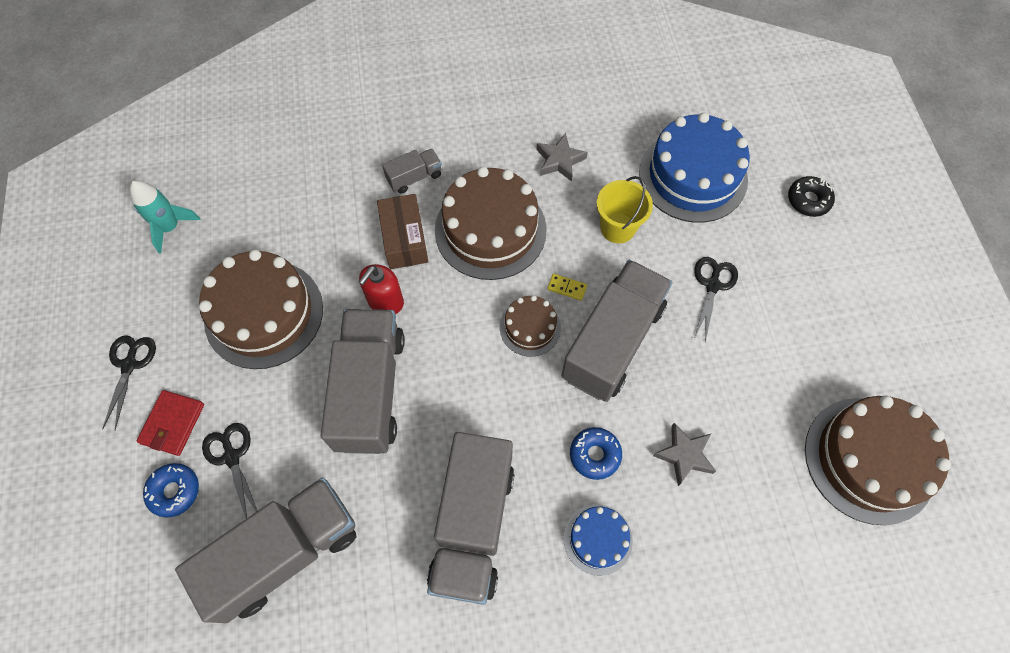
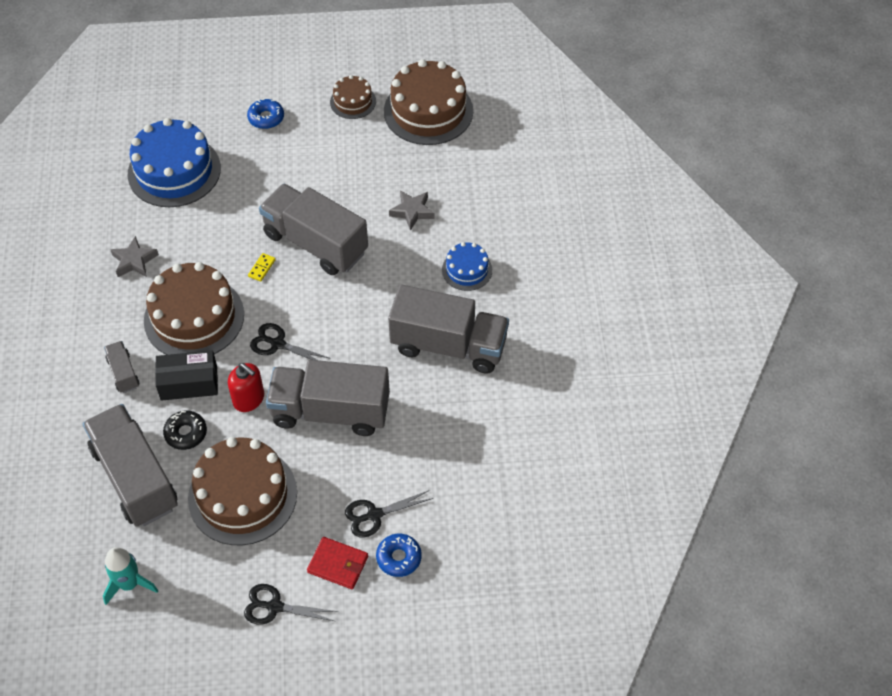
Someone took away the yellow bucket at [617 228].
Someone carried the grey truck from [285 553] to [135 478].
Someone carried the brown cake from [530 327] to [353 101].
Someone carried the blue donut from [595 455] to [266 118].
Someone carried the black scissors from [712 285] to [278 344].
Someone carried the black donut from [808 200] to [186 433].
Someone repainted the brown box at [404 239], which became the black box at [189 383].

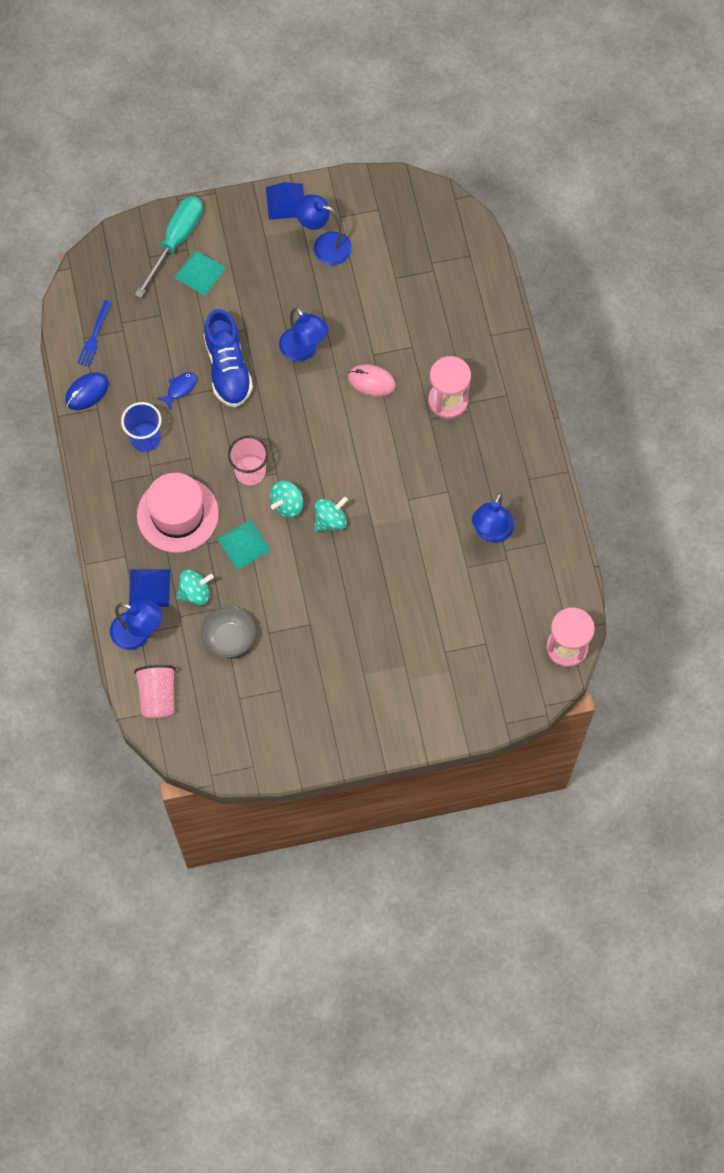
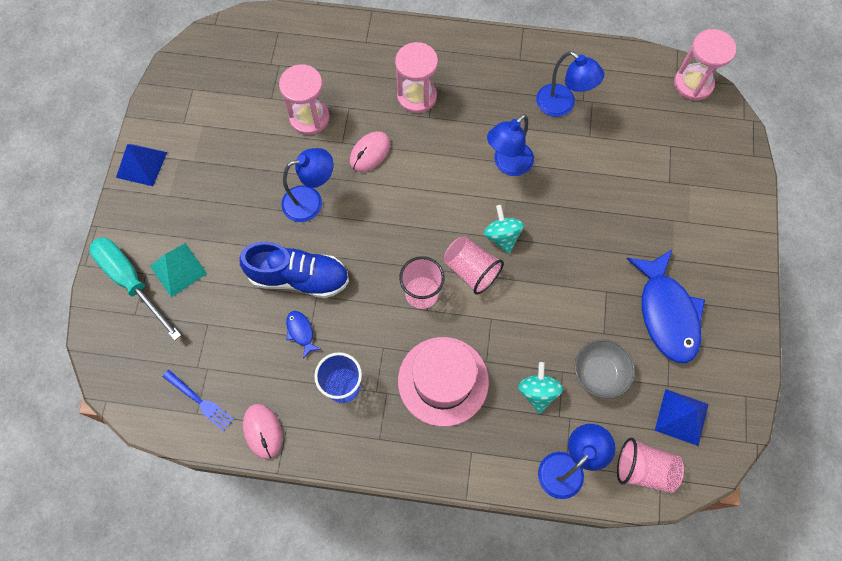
Someone took away the turquoise pyramid at [244 544].
Someone put down the pink hourglass at [309 118].
Someone put down the blue fish at [666 313].
Someone carried the blue pyramid from [149 588] to [681 417].
Someone carried the blue lamp from [324 245] to [507 164].
Someone swapped the turquoise spinning top at [287 505] for the pink cup at [471 270].
Someone repainted the blue mouse at [87 392], which became the pink mouse at [262 431].

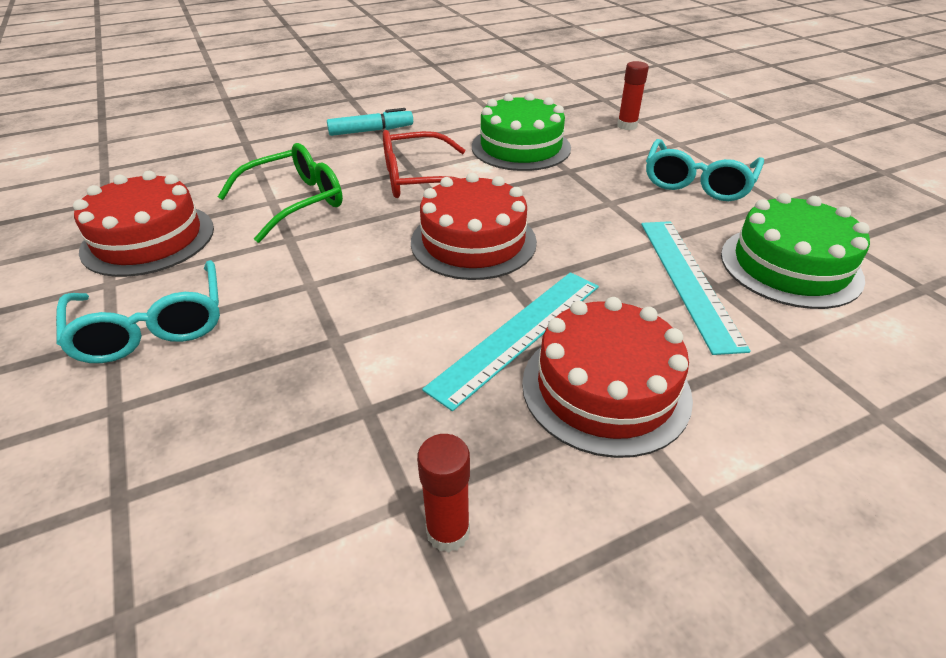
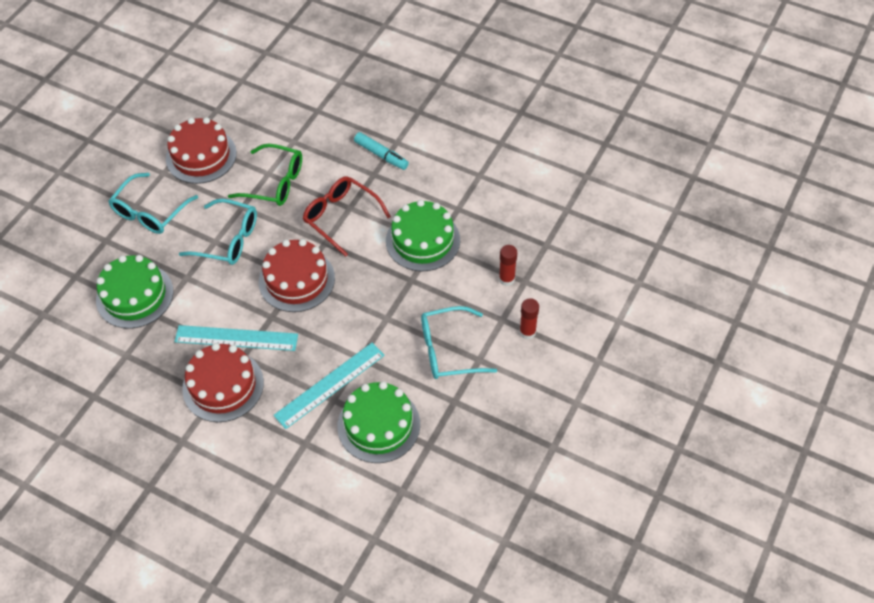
Someone put down the green cake at [134 295].
Someone put down the turquoise glasses at [227 239].
Someone carried the red glue stick from [448 532] to [527 332].

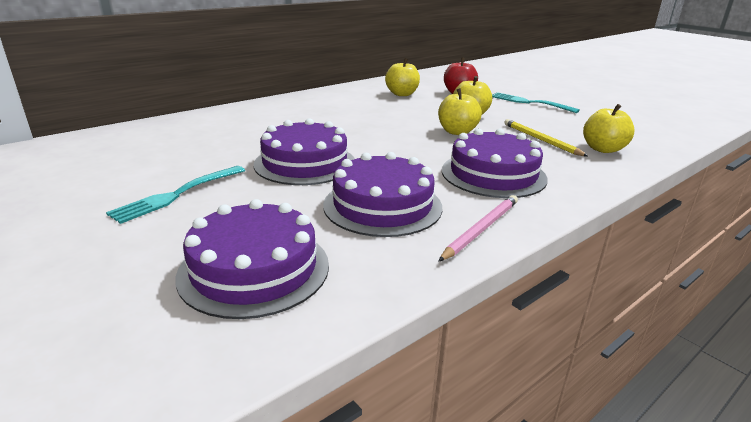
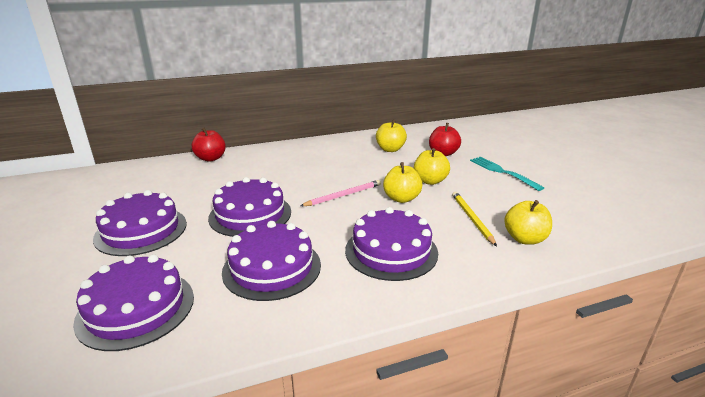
Someone put down the red apple at [211 158].
Someone carried the pink pencil from [481 229] to [343 195].
Someone swapped the turquoise fork at [177 195] for the purple cake at [141 230].

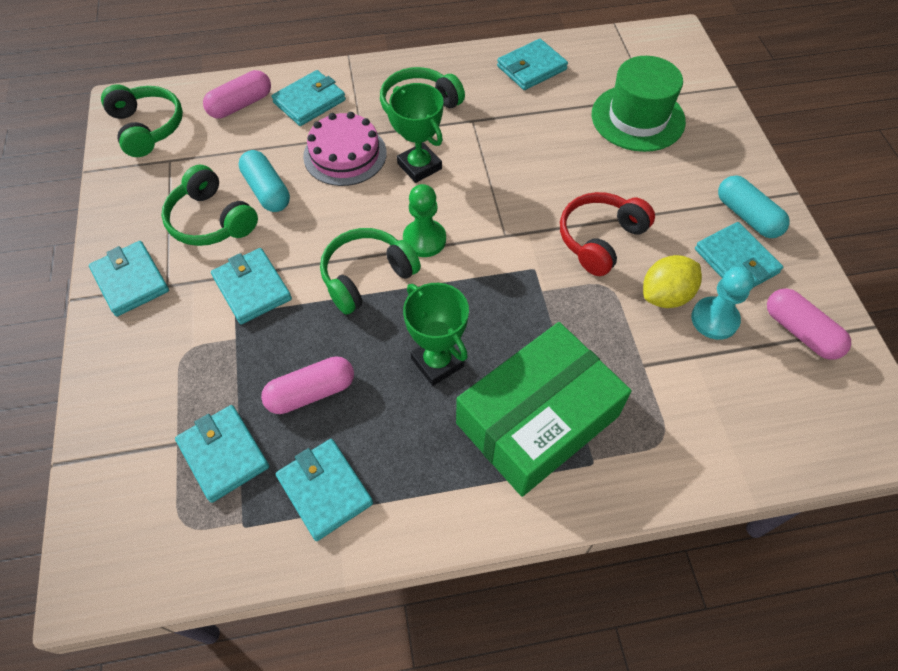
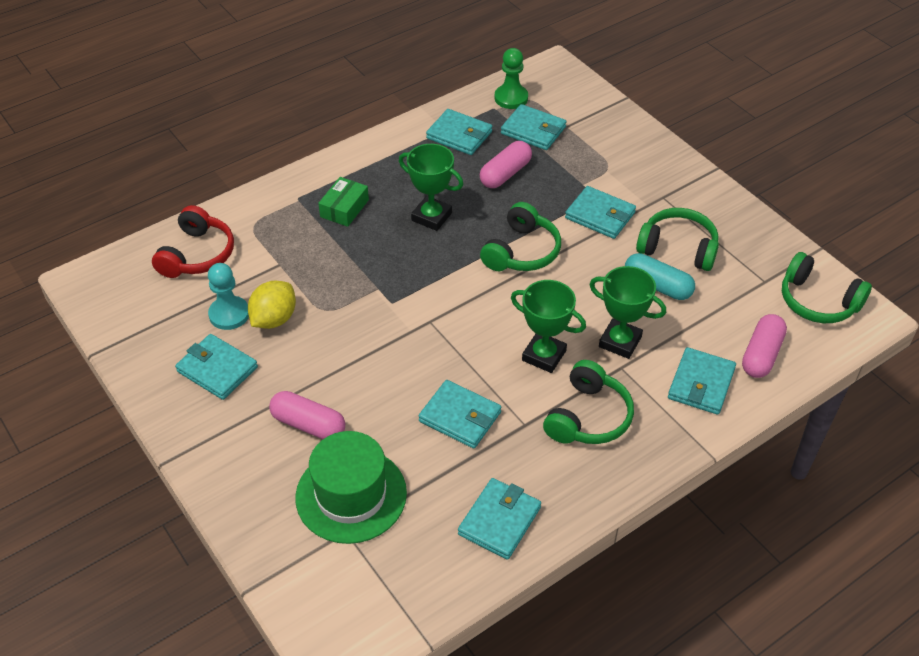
Someone took away the turquoise capsule at [747 216].
Someone carried the turquoise wallet from [131 281] to [460 417].
Someone carried the green pawn from [424 239] to [511 98].
Someone carried the red headphones from [600 239] to [197 255].
Someone carried the pink capsule from [800 332] to [308 424].
Someone swapped the pink cake at [345 154] for the green trophy at [620 342].
Someone scaled the green box at [537 419] by 0.44.

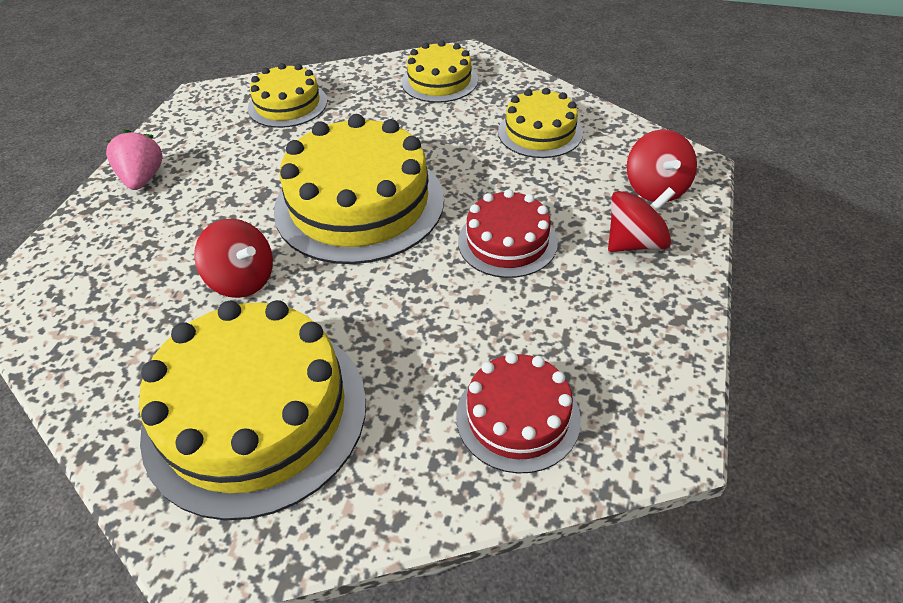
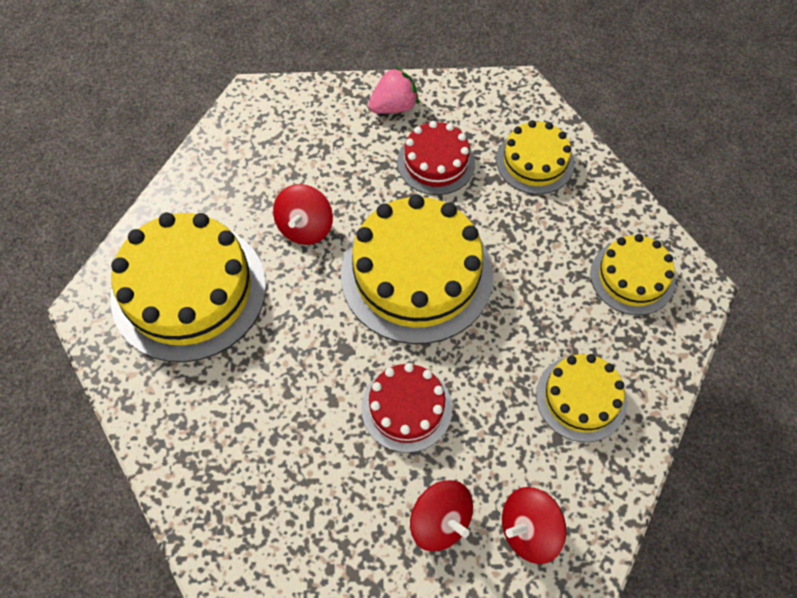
Someone carried the red cake from [518 417] to [436 162].

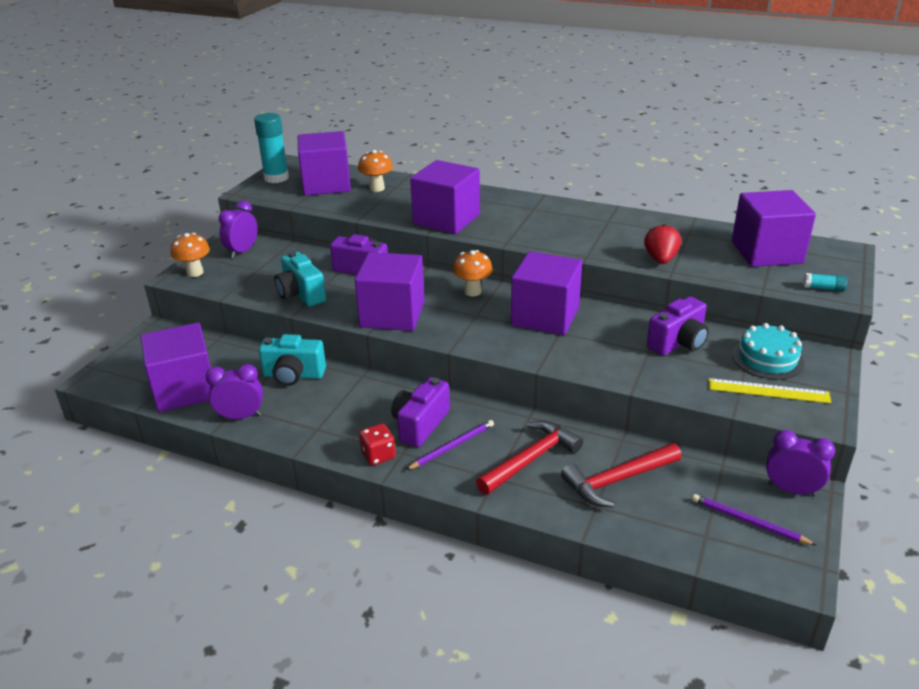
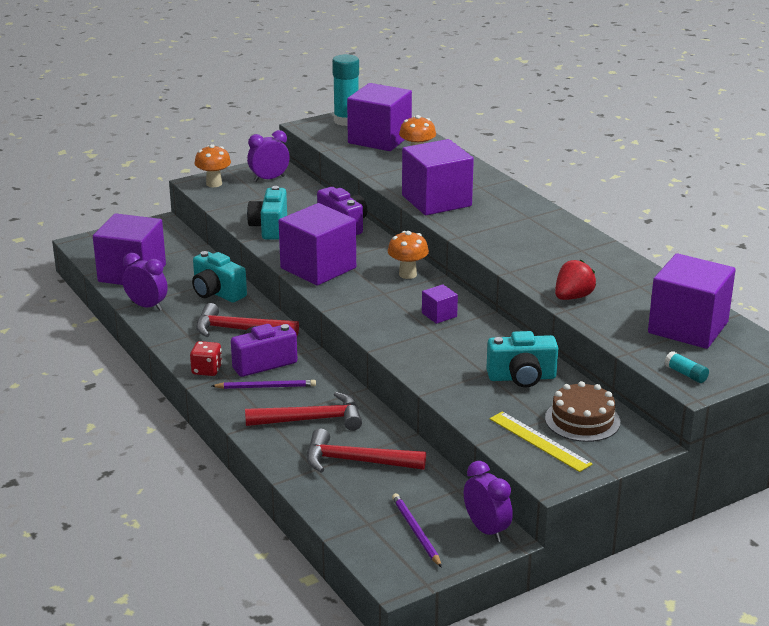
Someone put down the red hammer at [239 330].
Someone repainted the purple camera at [678 343], which became the turquoise camera at [522 377].
Someone repainted the turquoise cake at [767 358], which became the brown cake at [582 420].
Someone scaled the purple cube at [545 316] by 0.45.

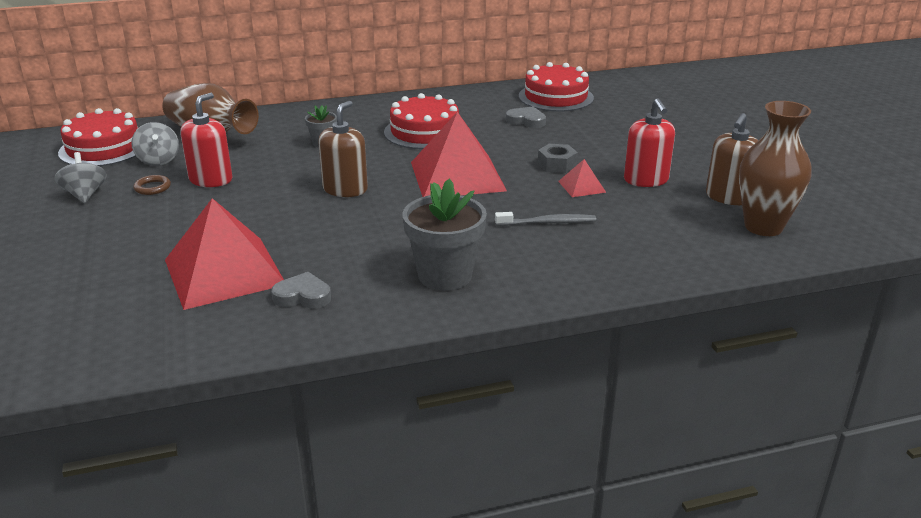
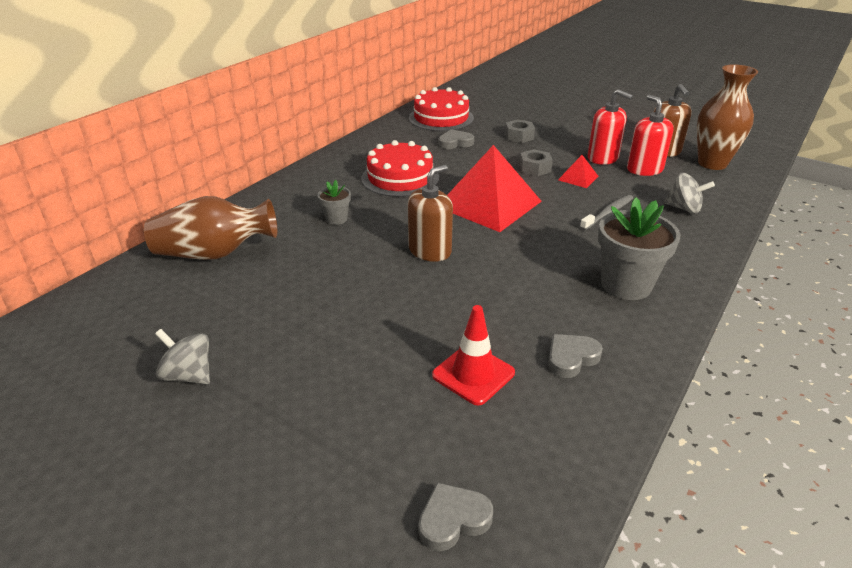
Someone took away the red cake at [103 148].
Someone took away the brown ring at [152 187].
Someone put down the grey heart at [453 519].
Someone put down the grey nut at [519 136].
Someone carried the grey spinning top from [158 160] to [684 208].
Someone carried the red soap dispenser from [211 180] to [644 169].
Someone swapped the red pyramid at [224 271] for the red traffic cone at [473 374].
Someone rotated the brown soap dispenser at [345 189] by 60 degrees clockwise.

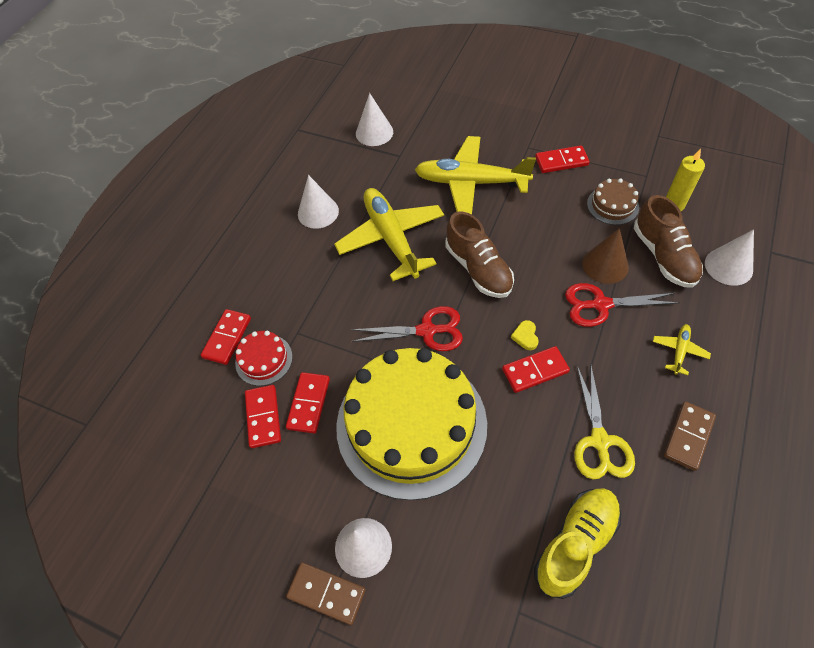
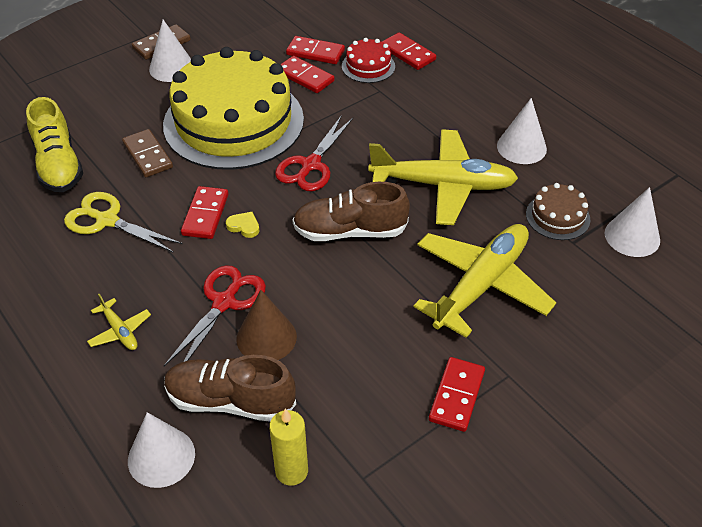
Someone carried the brown cake from [612 205] to [557 216].
Someone carried the brown domino from [688 436] to [147 155].

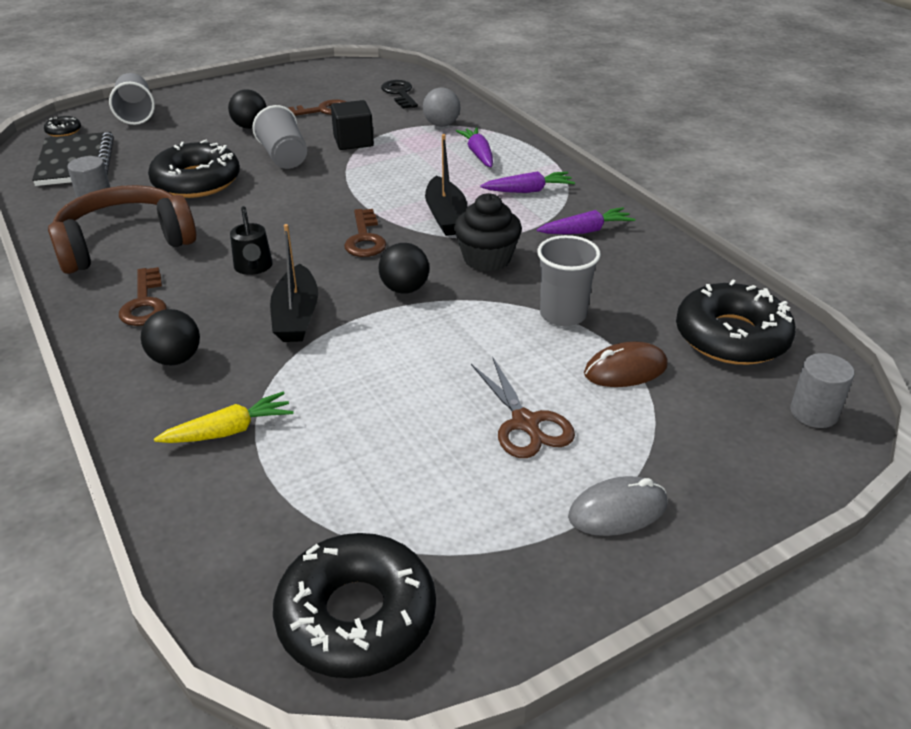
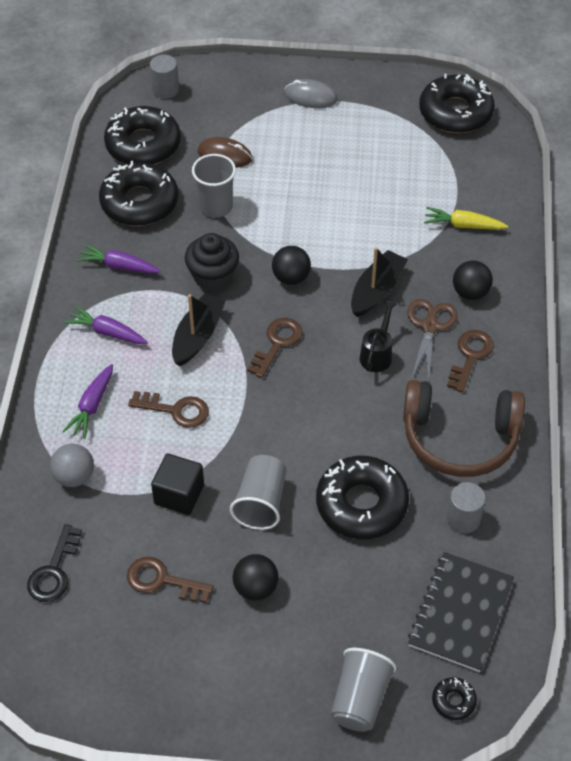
Someone put down the black donut at [139 202].
Someone put down the brown key at [175 410].
Someone carried the brown scissors from [526 423] to [429 326].

